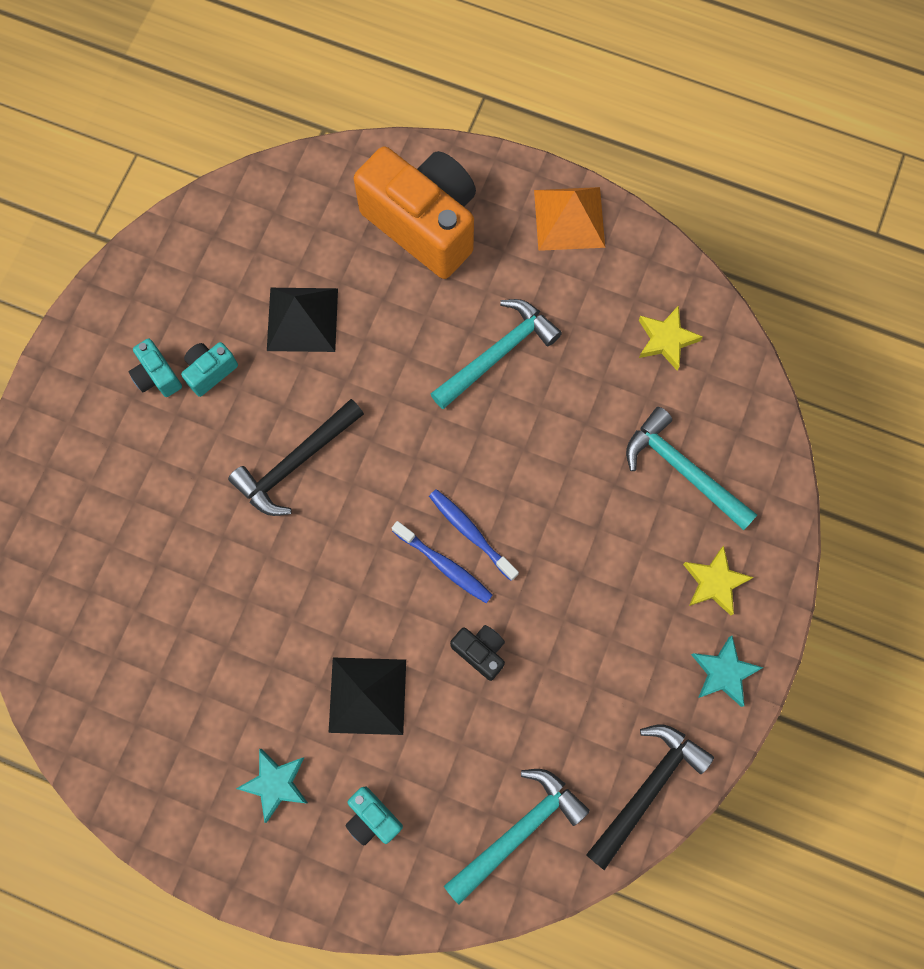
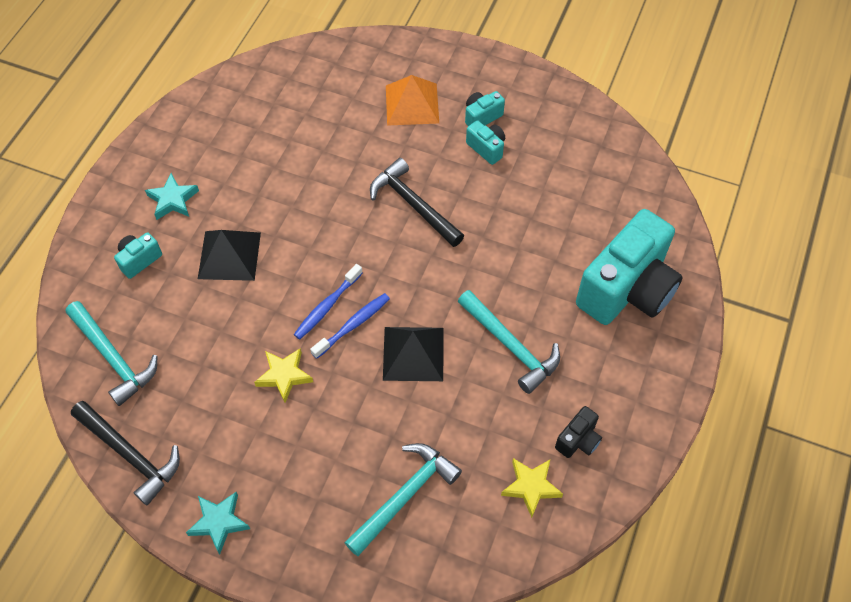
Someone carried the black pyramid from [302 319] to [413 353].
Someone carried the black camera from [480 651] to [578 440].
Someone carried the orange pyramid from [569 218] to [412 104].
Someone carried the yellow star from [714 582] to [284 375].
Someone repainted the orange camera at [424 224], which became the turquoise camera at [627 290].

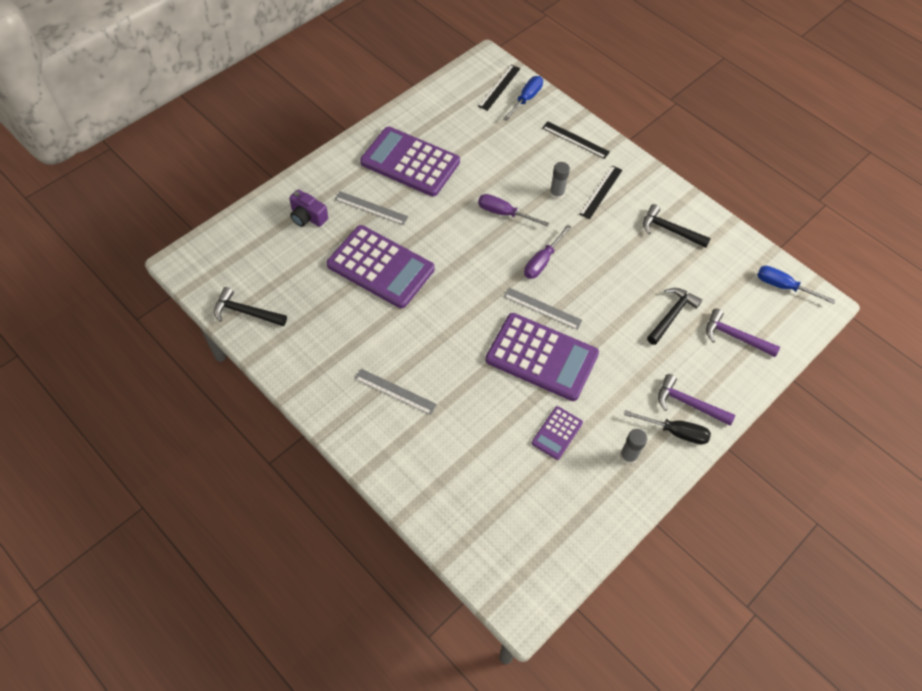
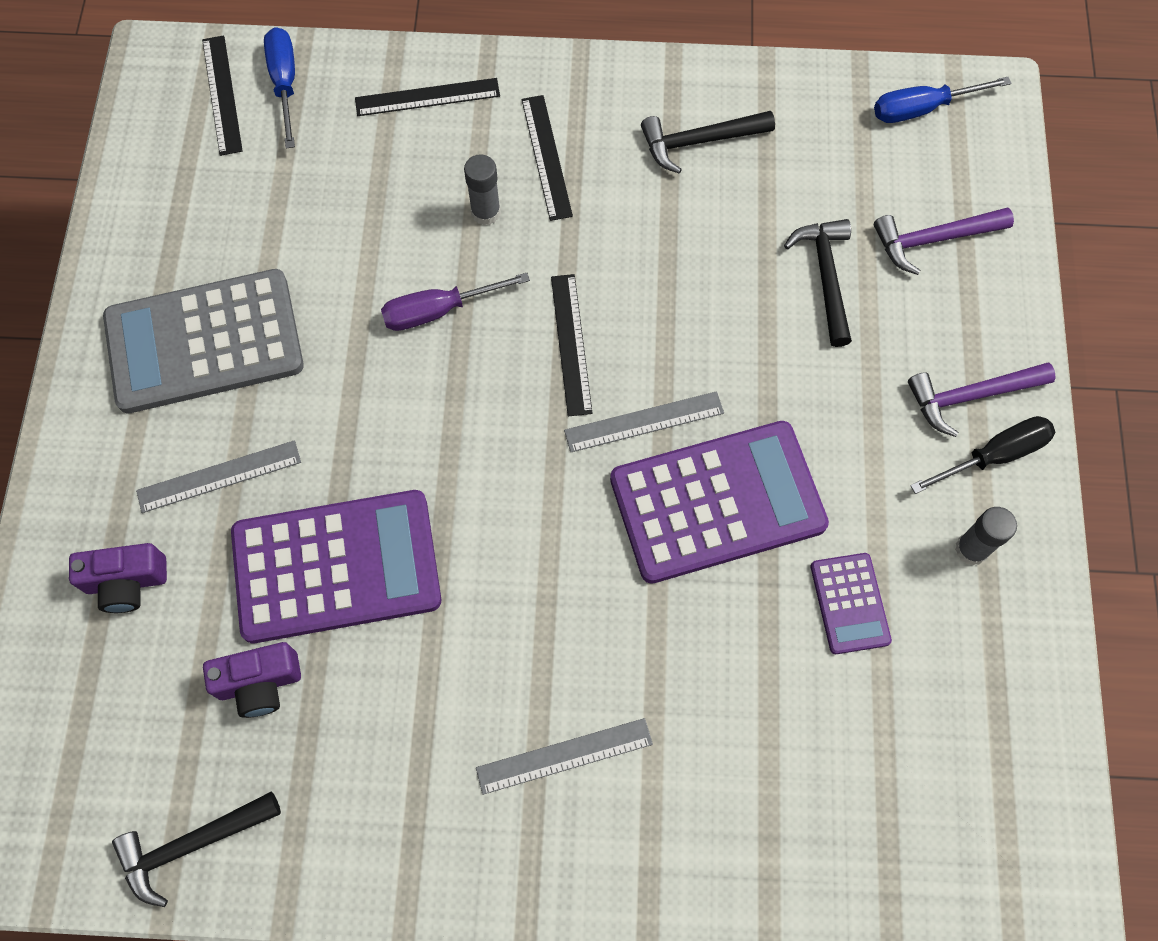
Someone put down the purple camera at [260 683].
Someone swapped the purple screwdriver at [542 261] for the black ruler at [571 344].
Someone repainted the purple calculator at [410 162], which became the grey calculator at [204 342].

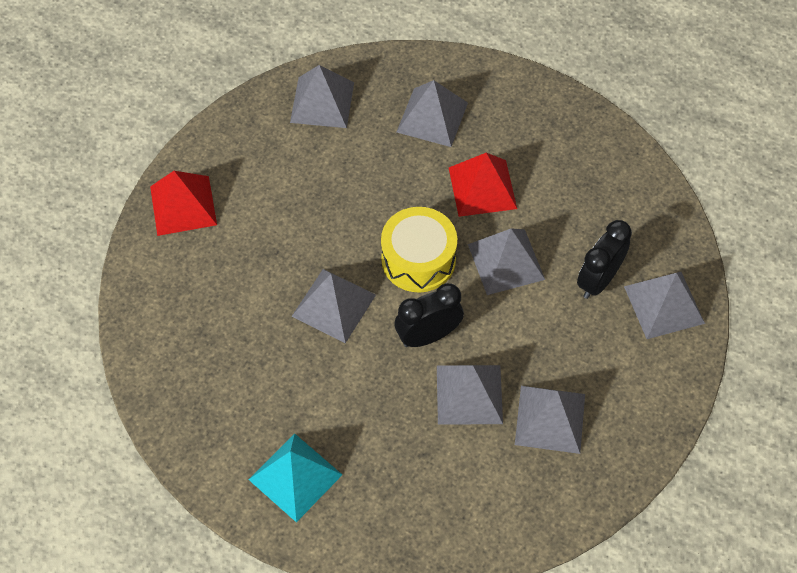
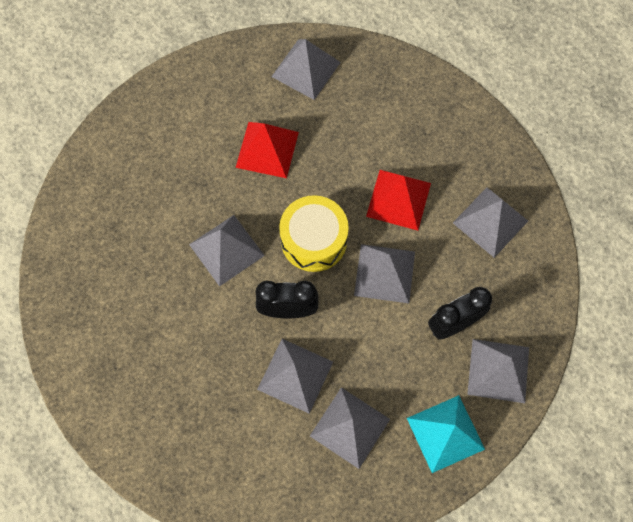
Someone carried the red pyramid from [183 205] to [267 149].
Someone carried the turquoise pyramid from [295 477] to [445 433].
Someone carried the grey pyramid from [432 117] to [490 222].

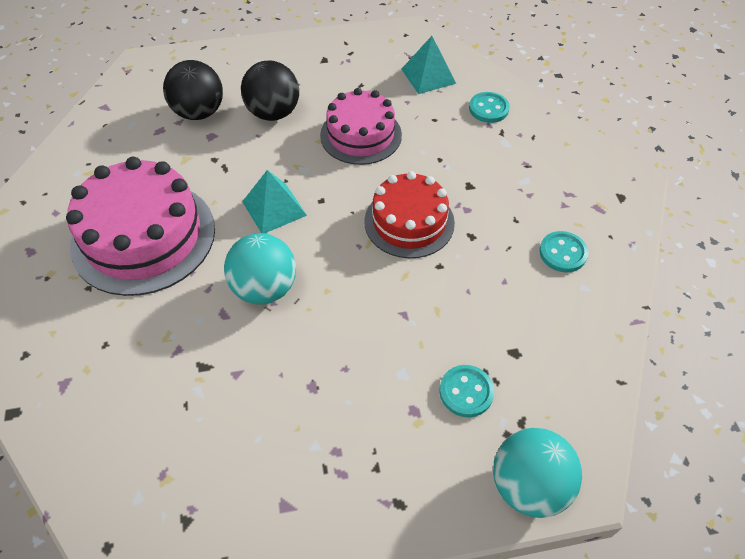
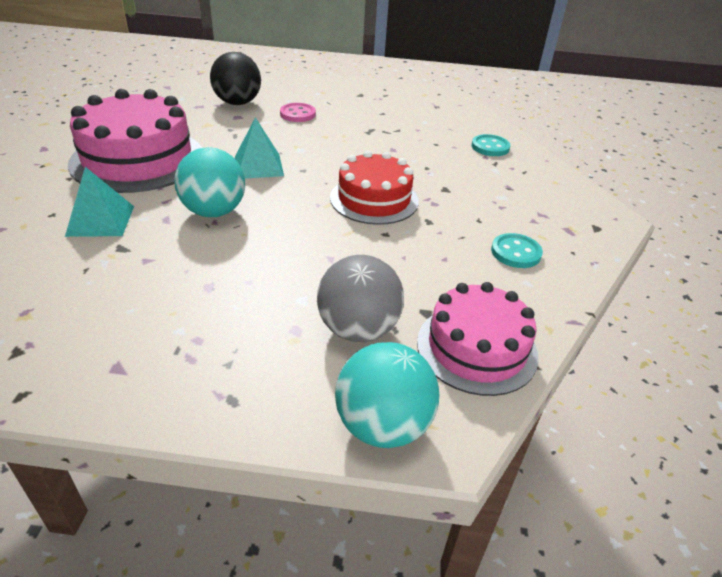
Someone carried the pink cake from [361 135] to [476 348].
Someone carried the turquoise pyramid from [428 76] to [100 220].
Someone swapped the black ball at [273 113] for the pink button at [297 114].
Someone swapped the turquoise button at [466 392] for the grey ball at [358 329].

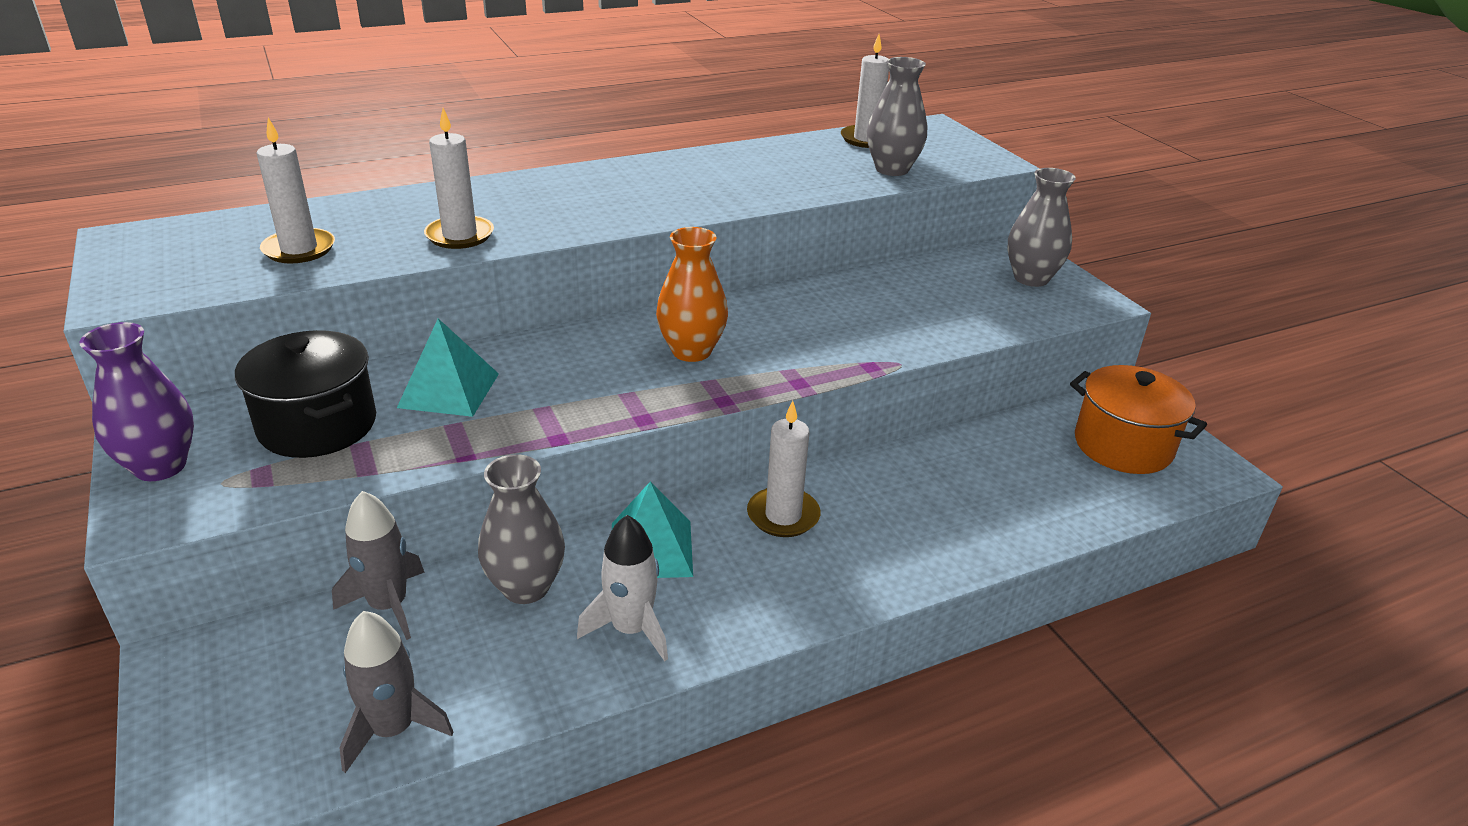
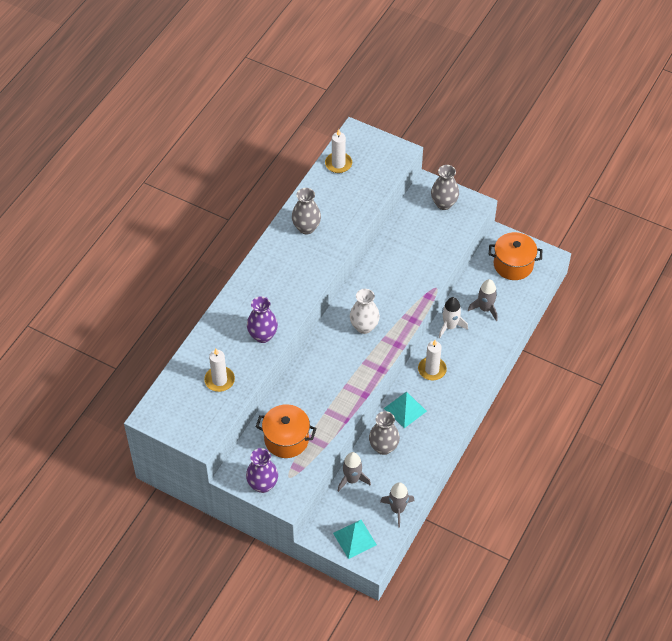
Someone put down the grey rocket at [485 309].
Someone carried the turquoise pyramid from [449 390] to [354 538].
Someone carried the white rocket from [631 629] to [450 326].
Someone carried the grey vase from [892 169] to [306 228].
Someone swapped the white candle at [460 235] for the purple vase at [263 336].
Someone repainted the black pot at [318 425], which became the orange pot at [286 439].
Someone repainted the orange vase at [691 351], which became the white vase at [364 327].

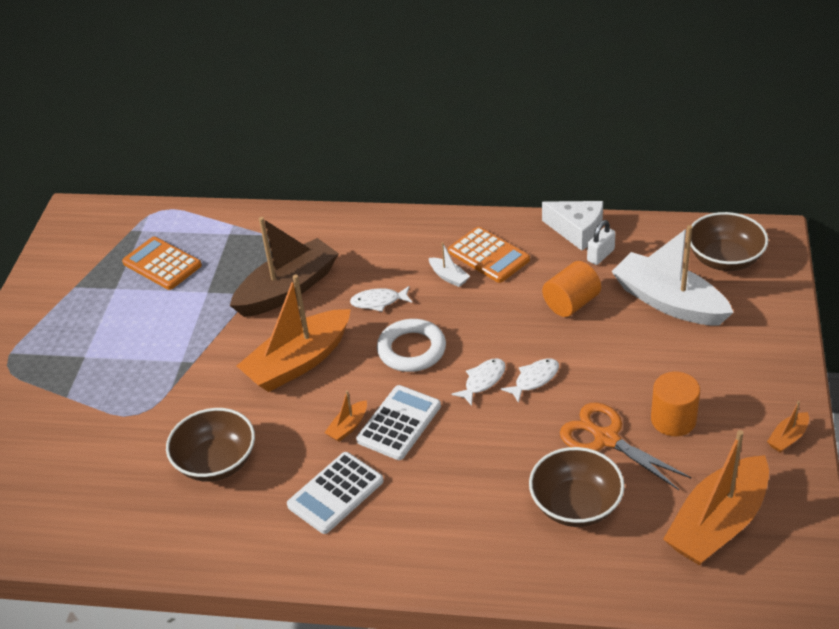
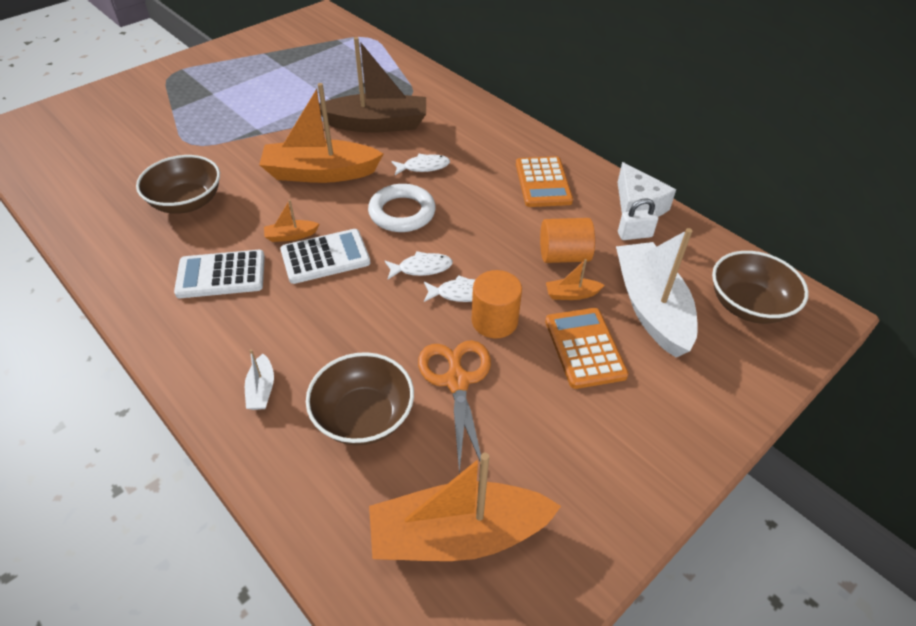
Someone carried the orange calculator from [162 264] to [584 348].
Someone carried the white boat from [448 277] to [261 389].
Someone carried the orange cylinder from [673 420] to [494 321].
Someone carried the orange boat from [788 438] to [571 294].
Someone rotated the white fish at [378 302] by 135 degrees clockwise.

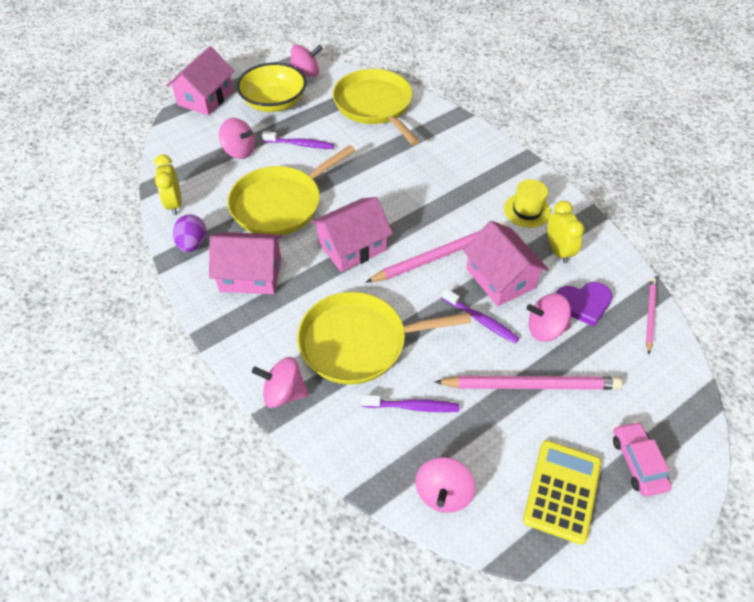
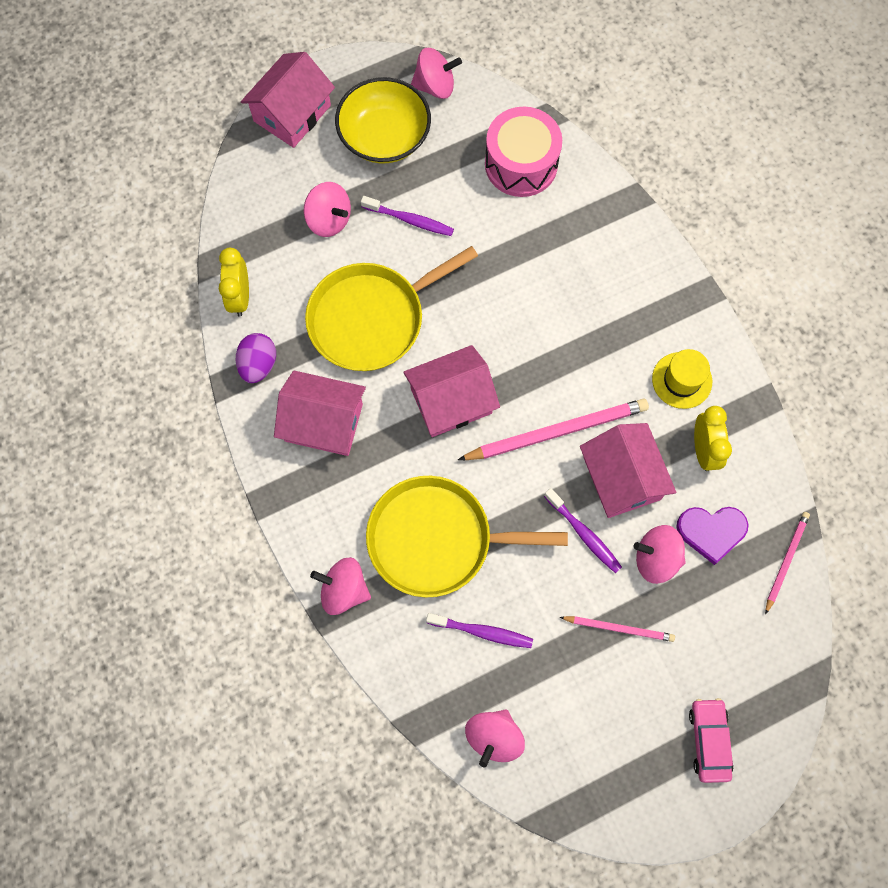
Someone took away the yellow calculator at [562 491].
Someone swapped the yellow pan at [375 106] for the pink drum at [521 164].
Someone scaled the pink pencil at [530 385] by 0.55.

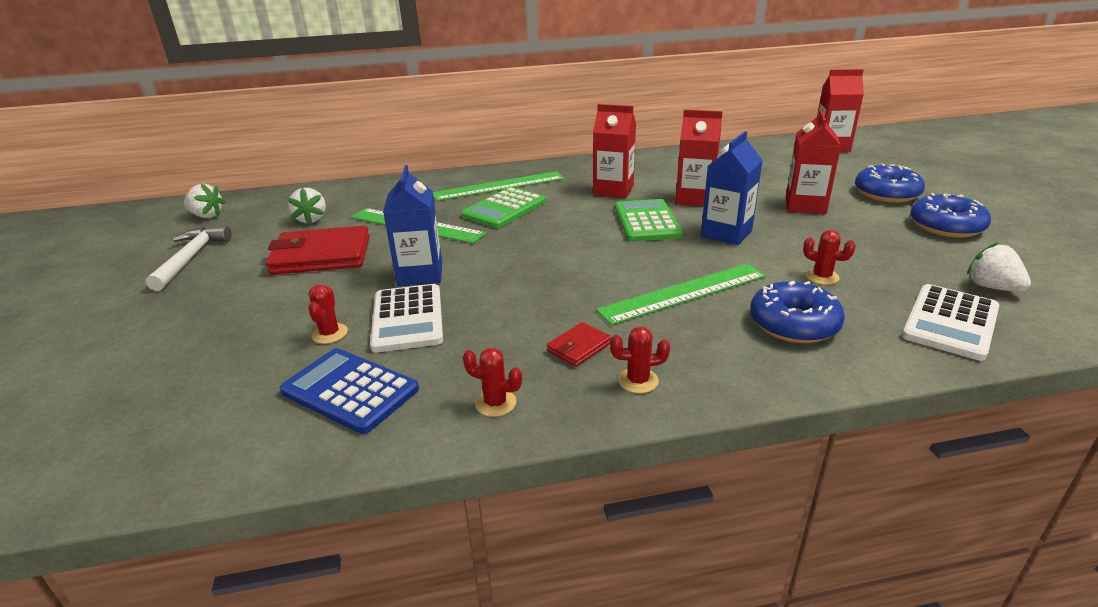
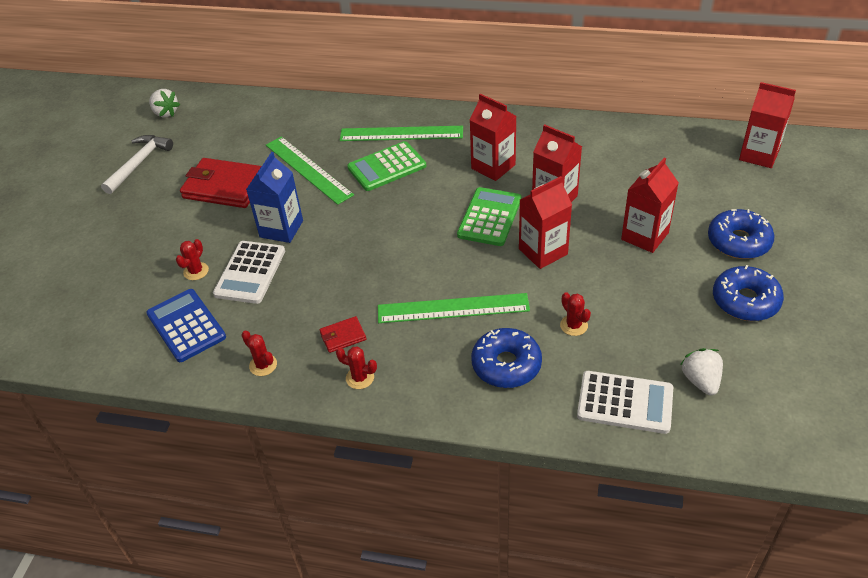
Someone took away the white strawberry at [311 219].
Someone repainted the blue carton at [726 233], which became the red carton at [543 251].
Someone rotated the white calculator at [950 322] by 135 degrees counterclockwise.

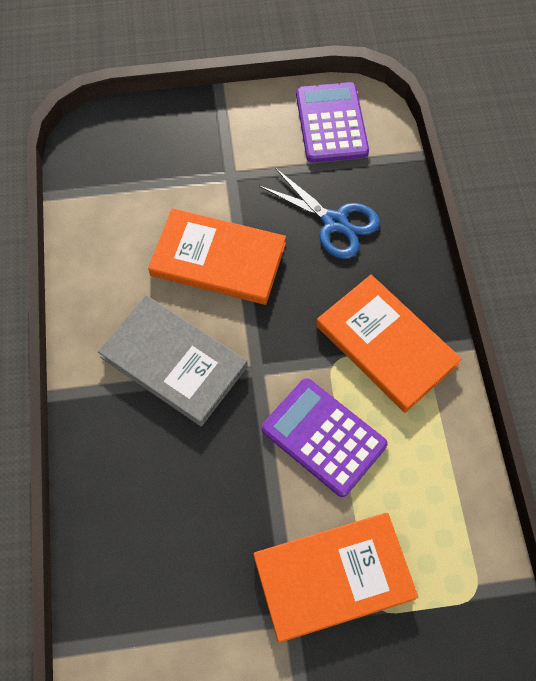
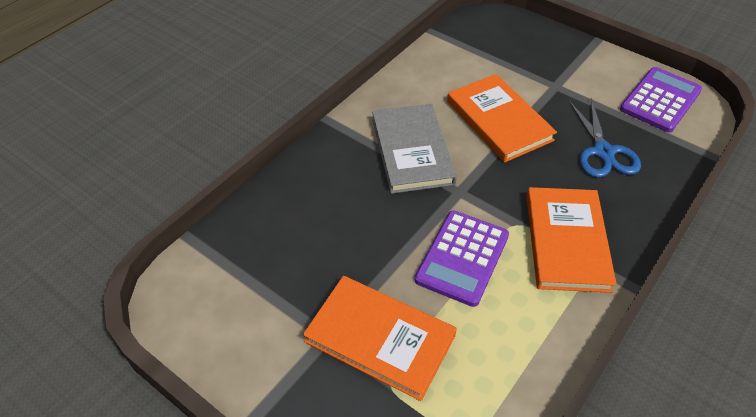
Someone rotated the purple calculator at [323 437] by 150 degrees counterclockwise.

